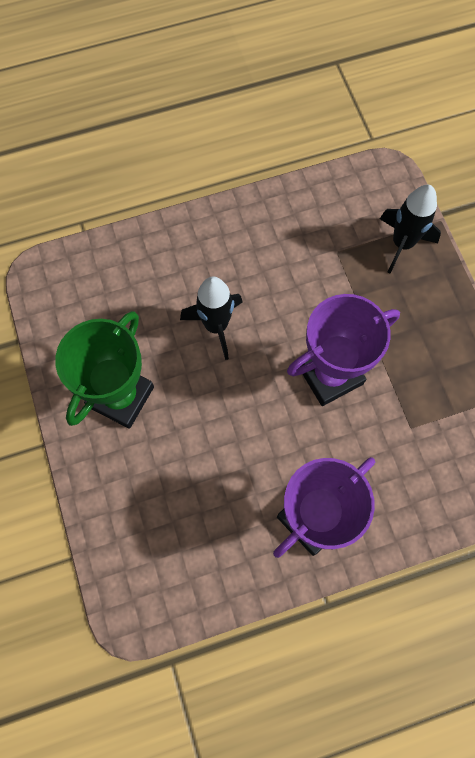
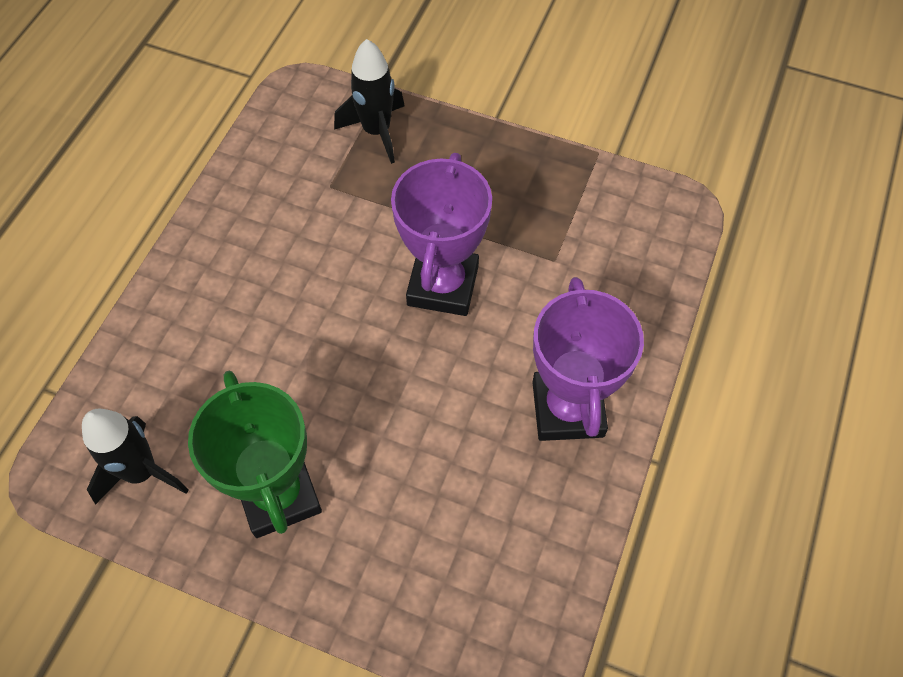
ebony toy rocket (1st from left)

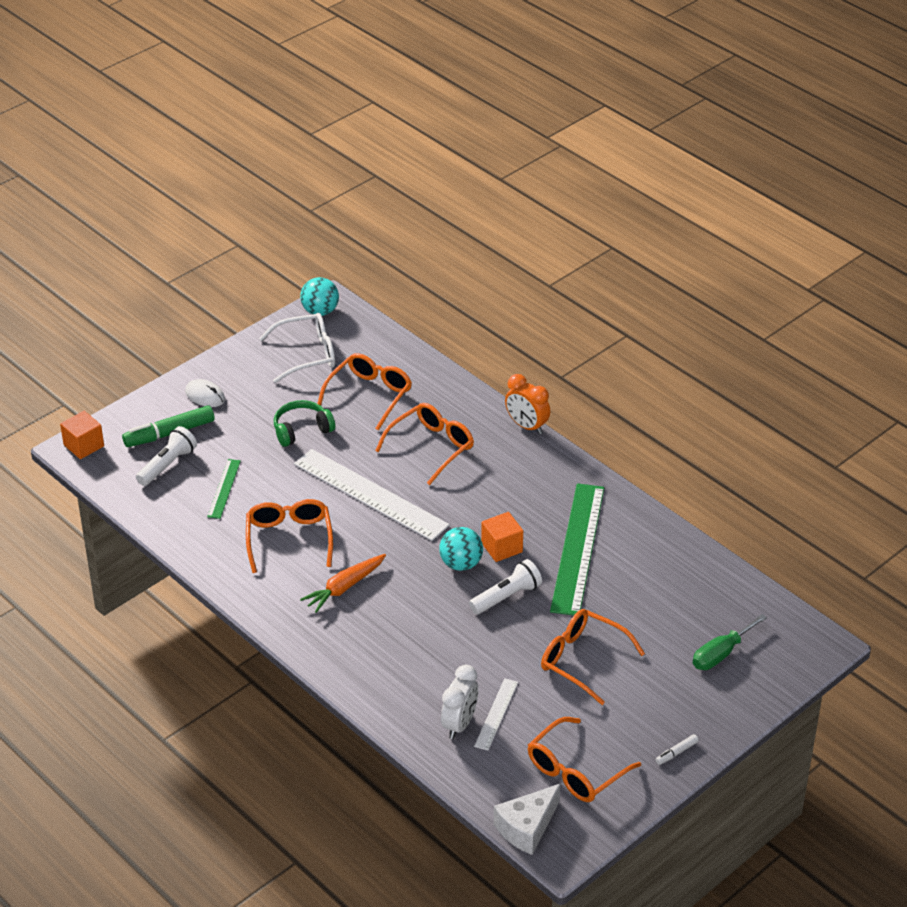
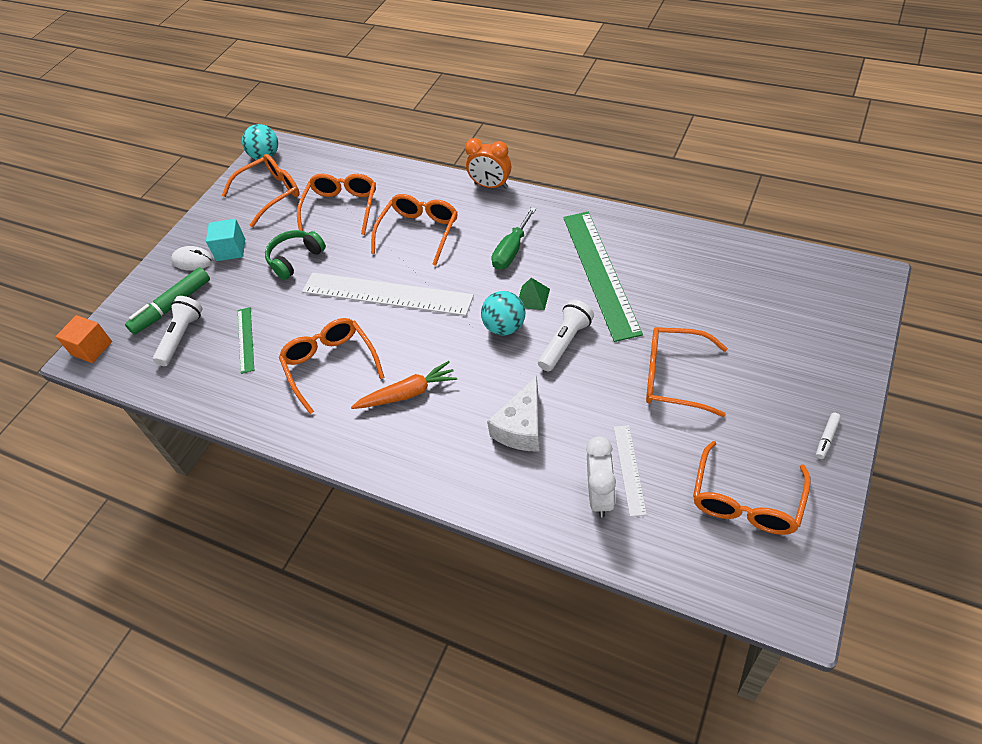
orange-coloured glasses (1st from left)
orange-coloured carrot
leaf-green pyramid shape
pure white cheese wedge
leaf-green screwdriver
aqua cube

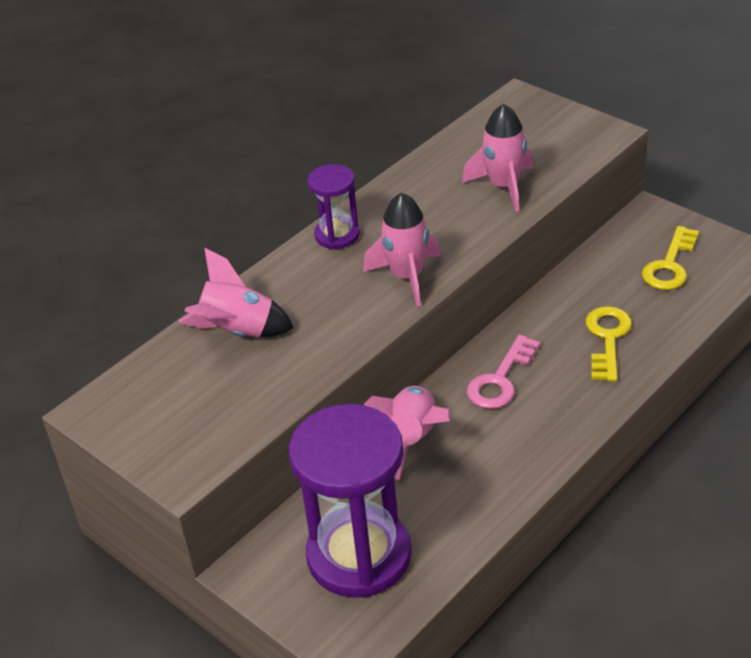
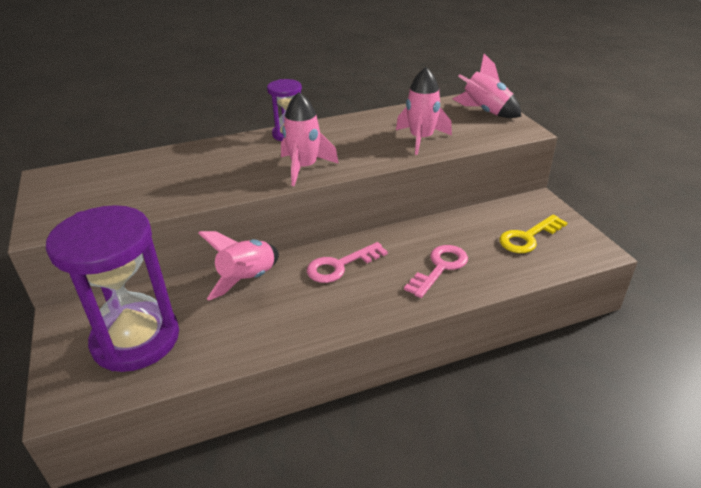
pink toy rocket (4th from left)
pink key (2nd from left)

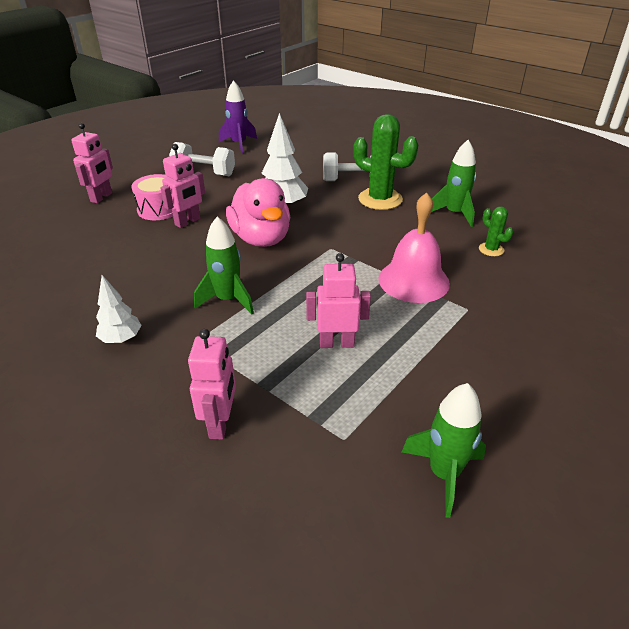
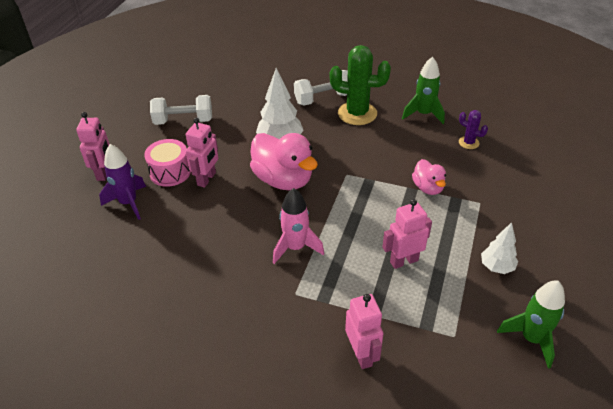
pure white toy tree (2nd from left)
pink toy rocket
violet toy rocket
pink duck (2nd from left)
violet saguaro cactus

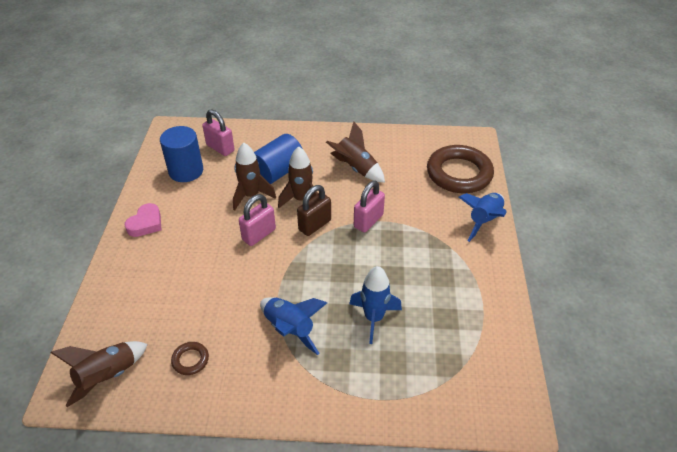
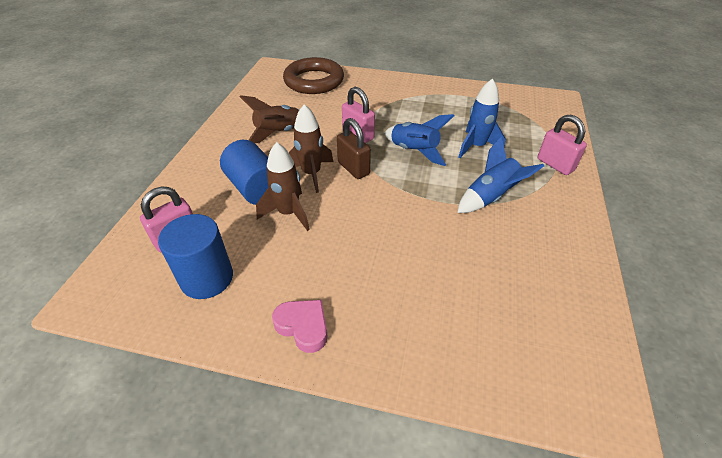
brown toy rocket (1st from left in the first image)
brown hoop (1st from left in the first image)
pink padlock (3rd from left)
cobalt toy rocket (1st from left)

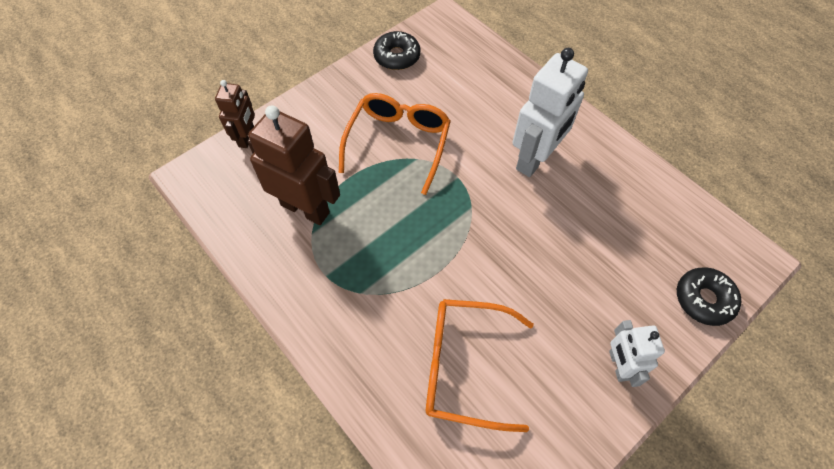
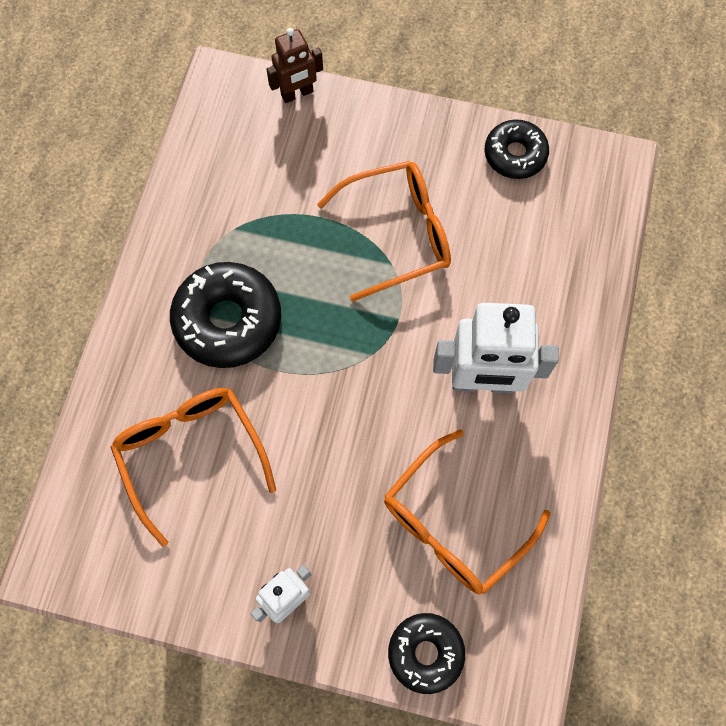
brown robot figure (2nd from left in the first image)
ebony doughnut (1st from left)
orange-coloured glasses (3rd from left)

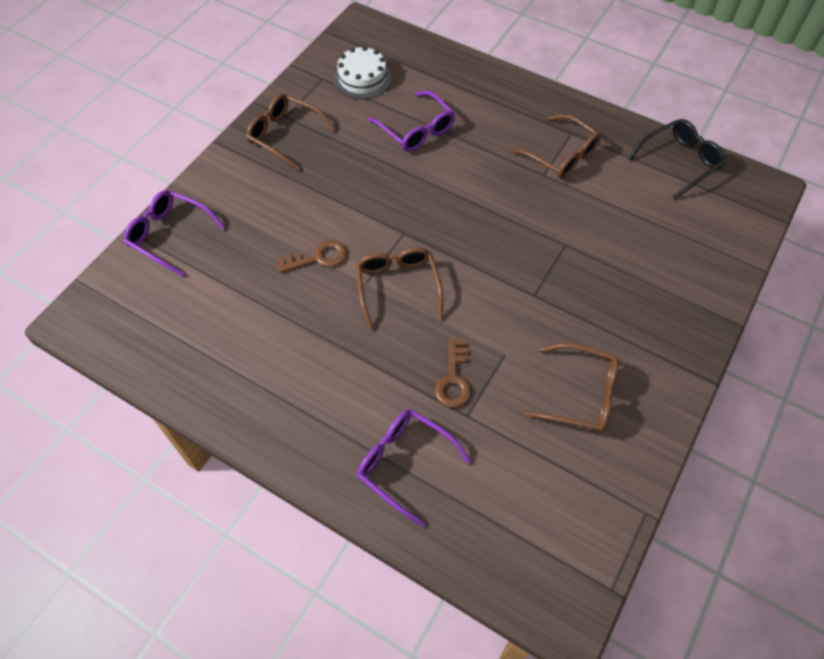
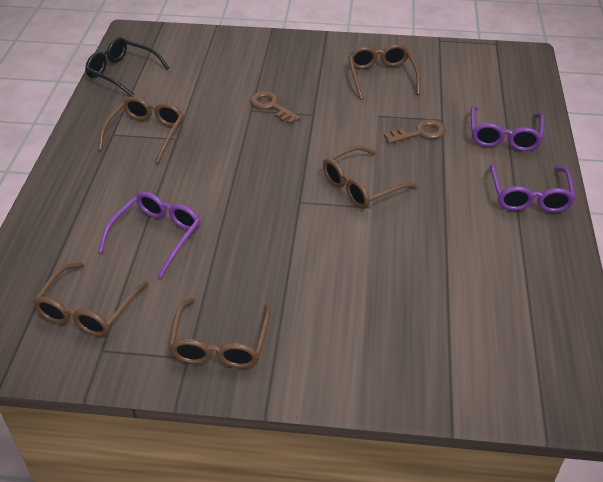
violet glasses (3rd from left)
brown key (1st from left)
brown glasses (1st from left)

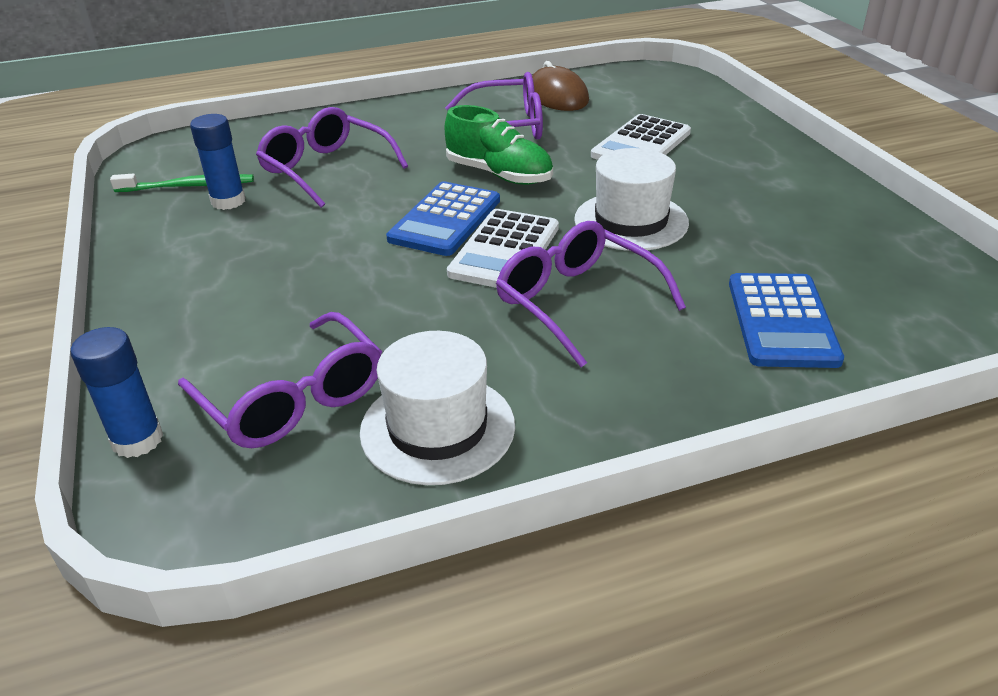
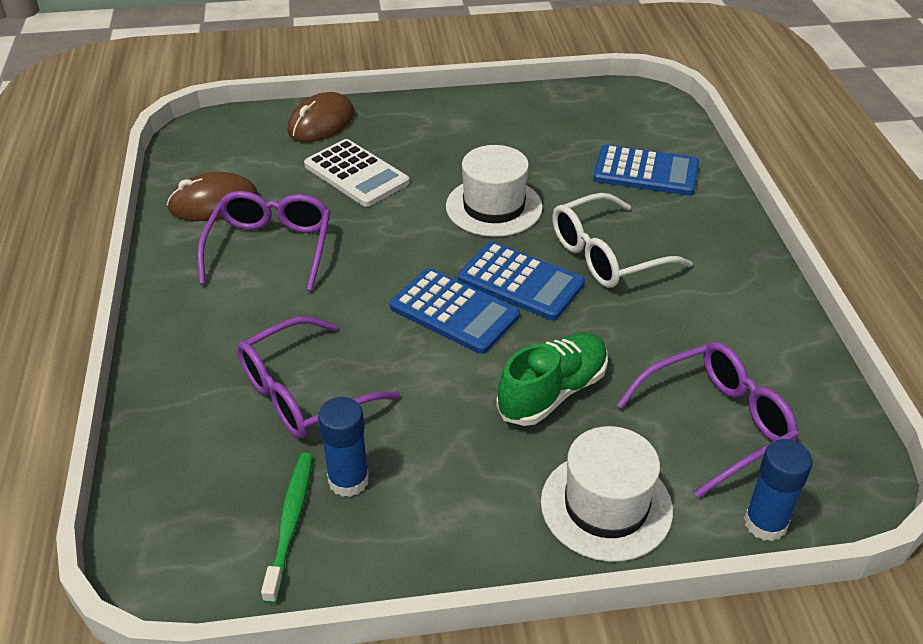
pure white top hat (2nd from left)
leaf-green shoe
cobalt pocket calculator (2nd from left)
pure white glasses
brown computer mouse (2nd from left)

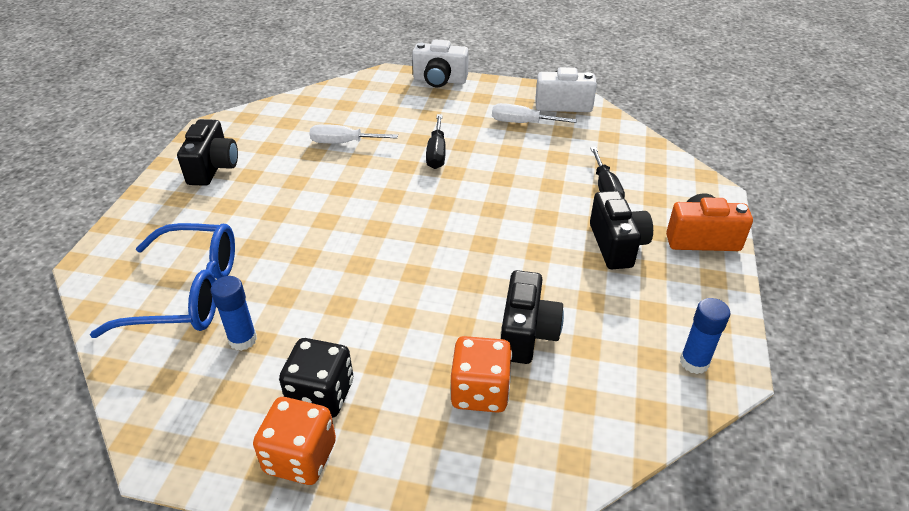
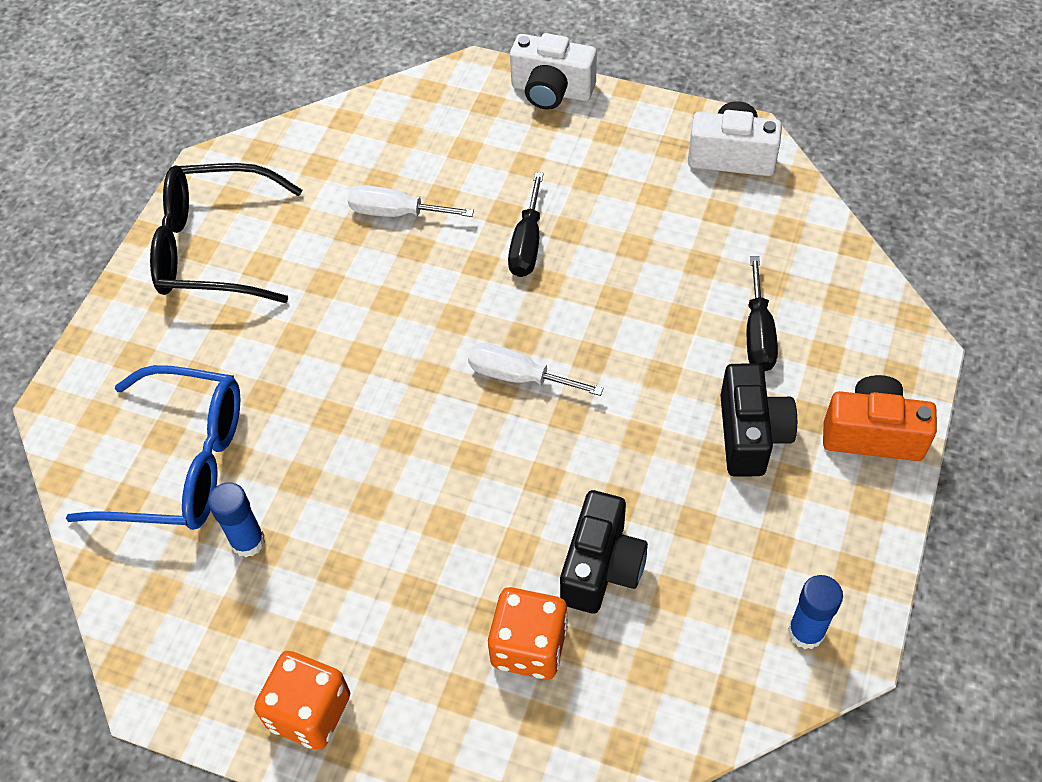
ebony glasses
ebony die
pure white screwdriver (2nd from left)

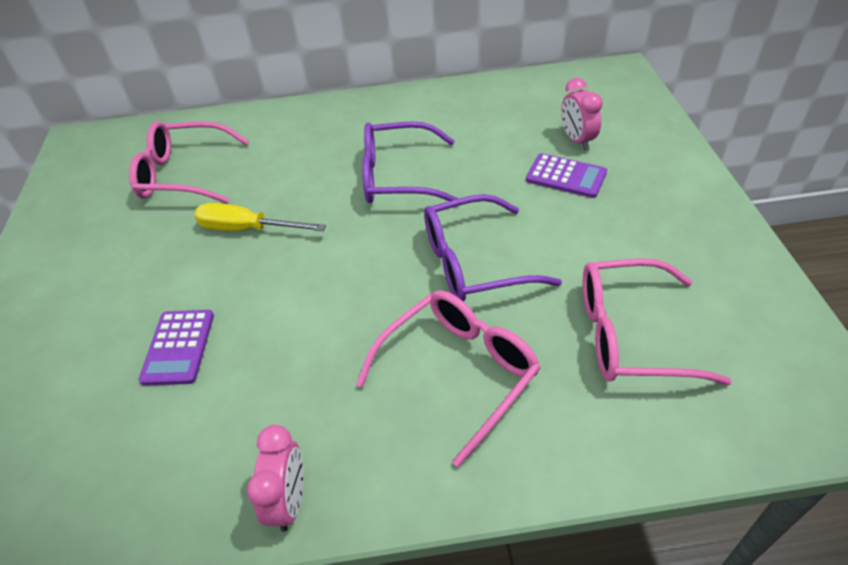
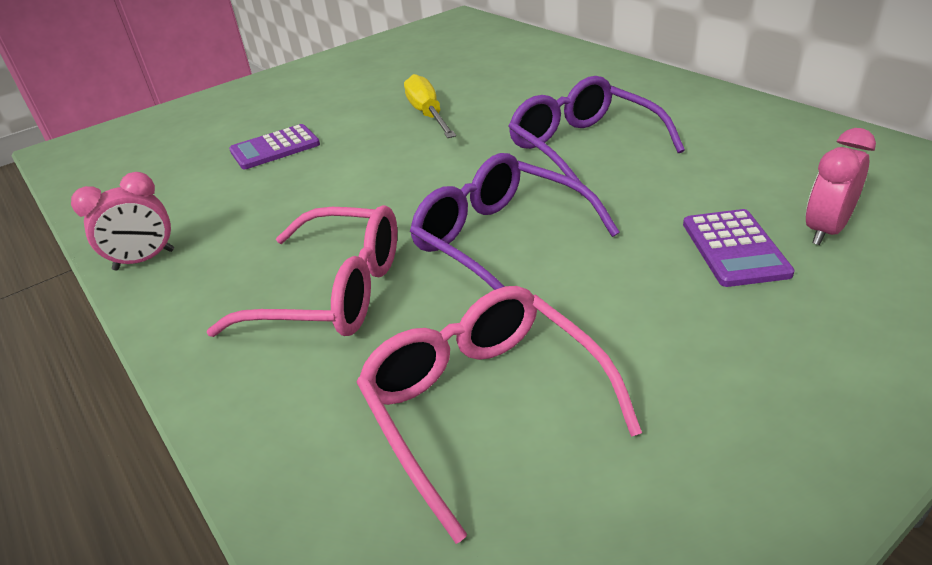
pink glasses (1st from left in the first image)

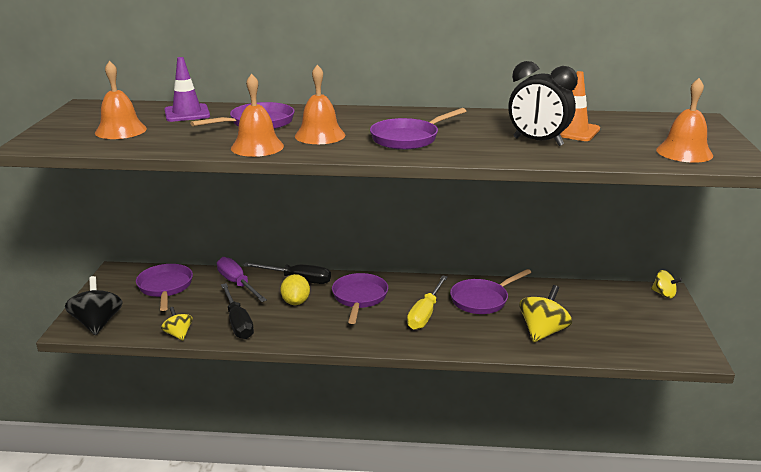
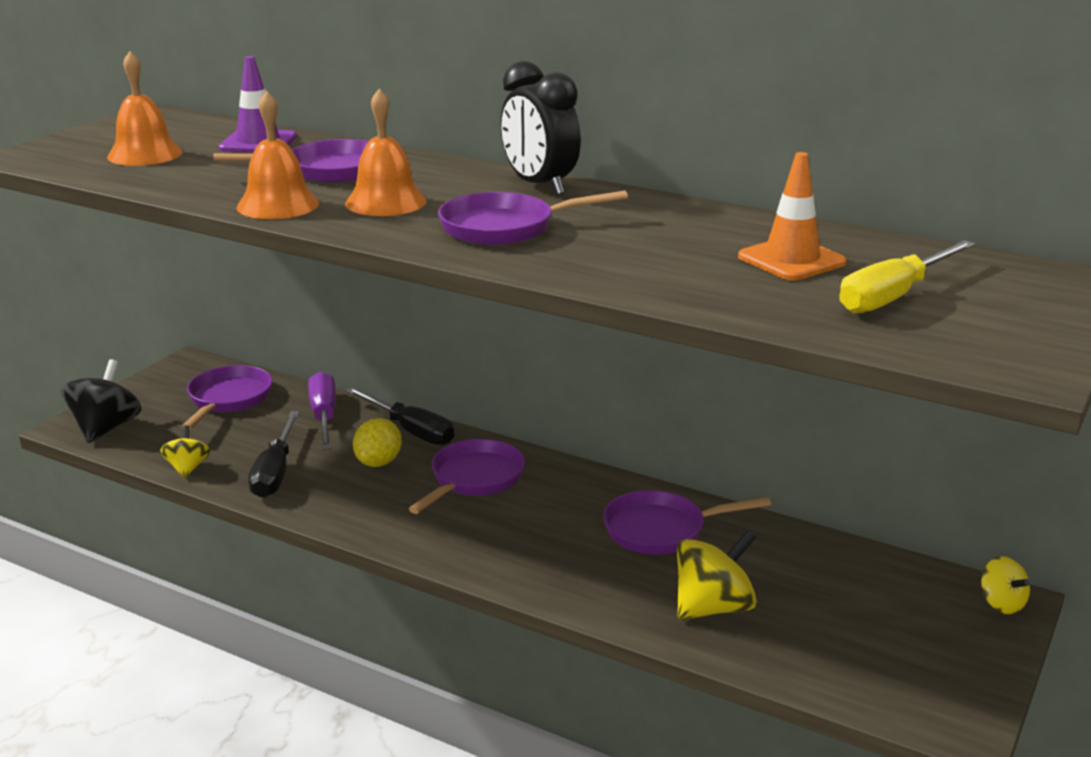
bright yellow screwdriver
ebony bedside clock
orange-coloured school bell (4th from left in the first image)

